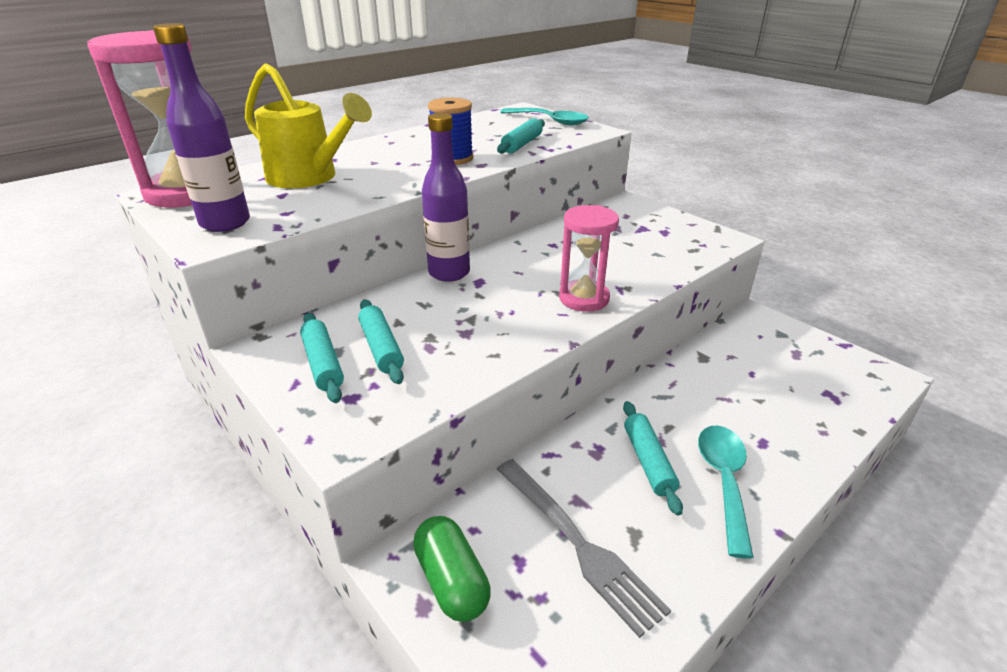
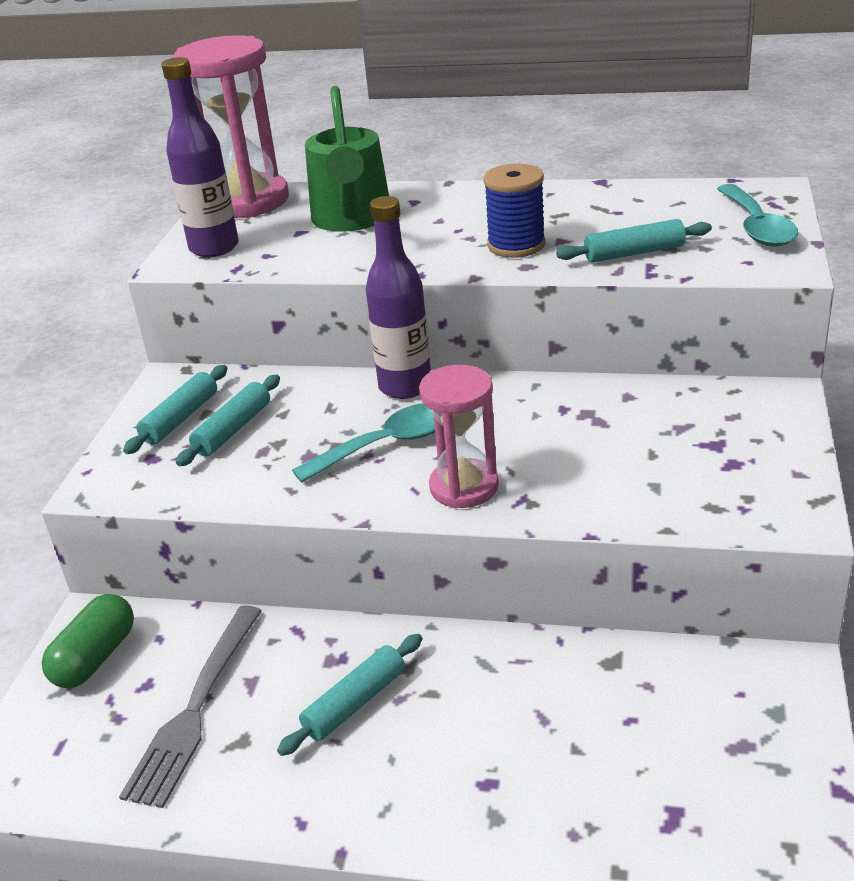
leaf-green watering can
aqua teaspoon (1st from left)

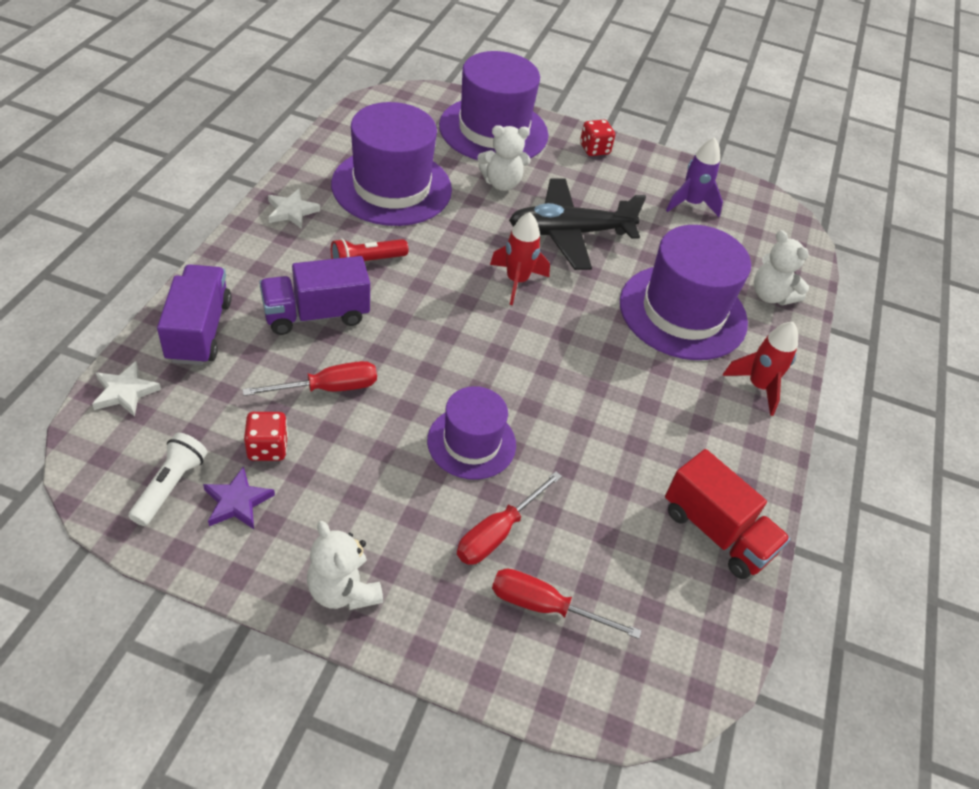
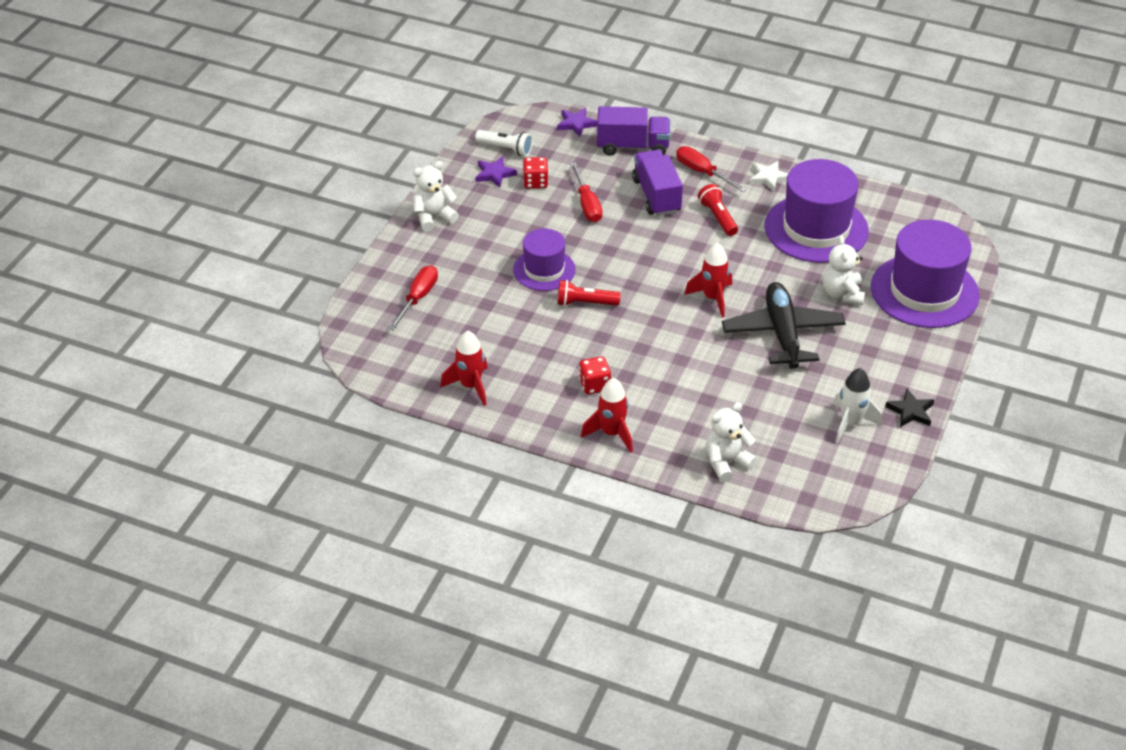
violet five-pointed star (2nd from left)
crimson screwdriver (3rd from left)
crimson die (2nd from left)
violet top hat (4th from left in the first image)
crimson toy rocket (1st from left)
pure white toy rocket
crimson torch (1st from left)
ebony five-pointed star

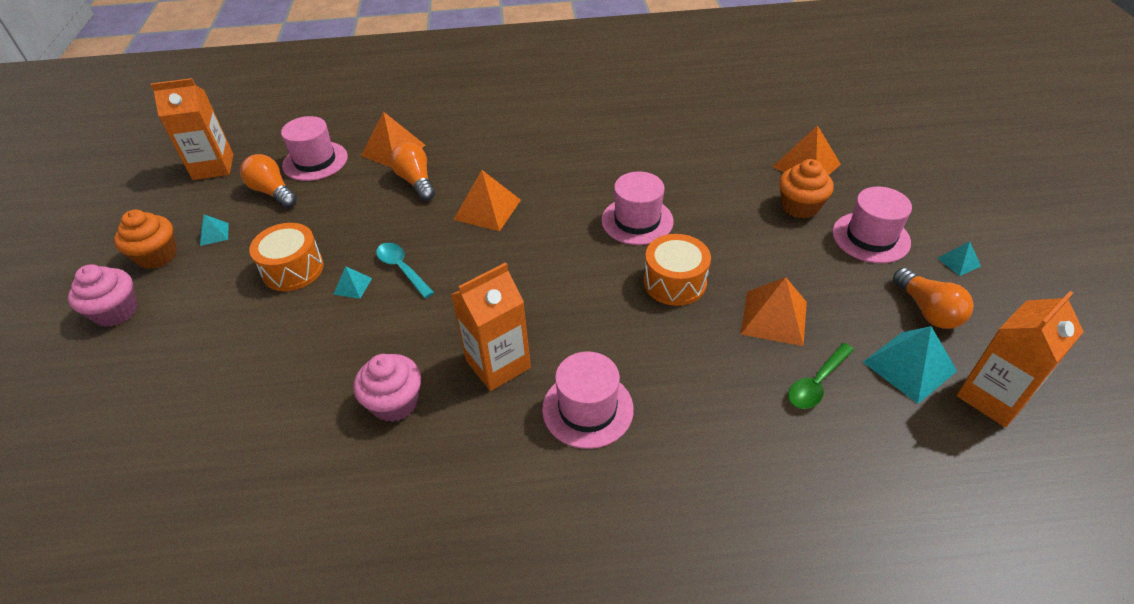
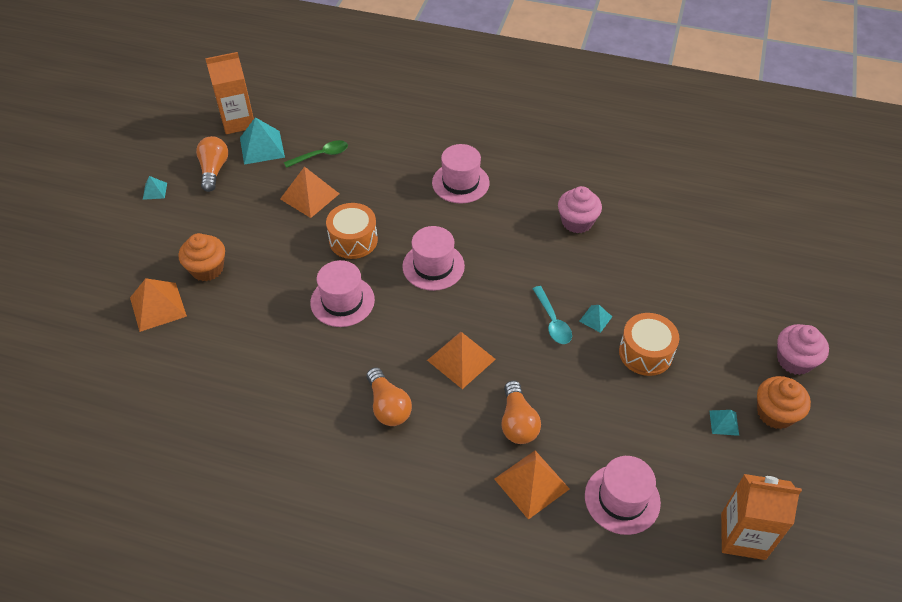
orange-coloured lightbulb (2nd from left)
orange-coloured carton (2nd from left in the first image)
pink top hat (2nd from left)

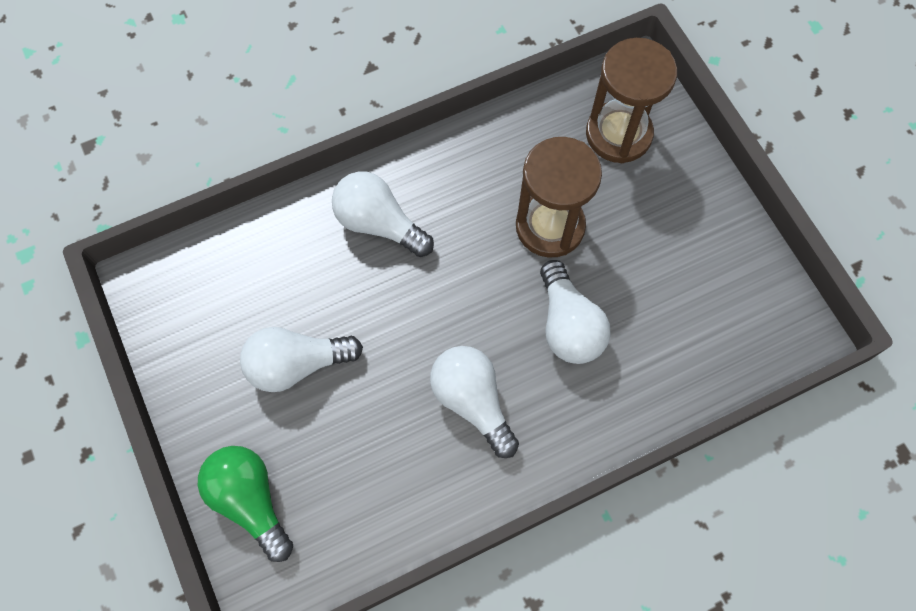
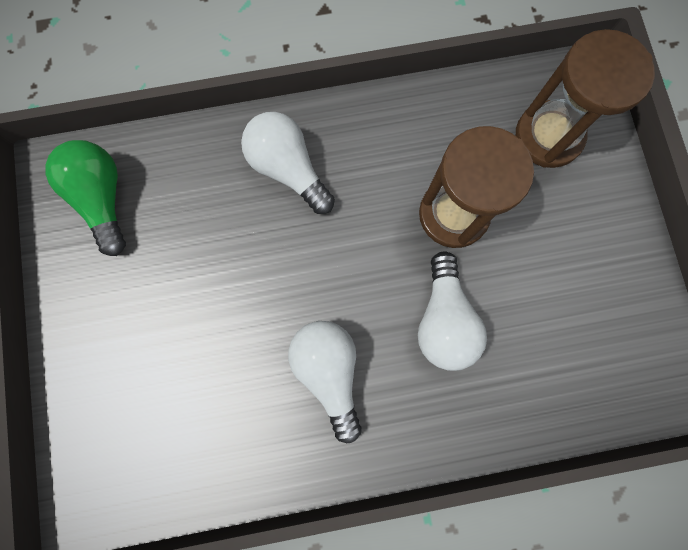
leaf-green lightbulb
pure white lightbulb (1st from left in the first image)

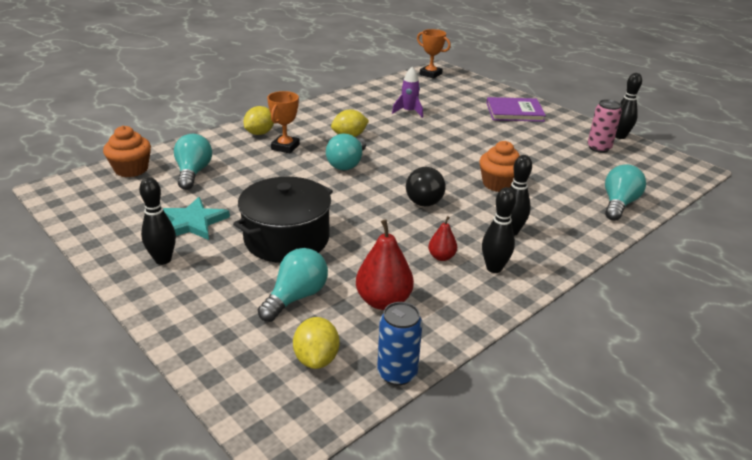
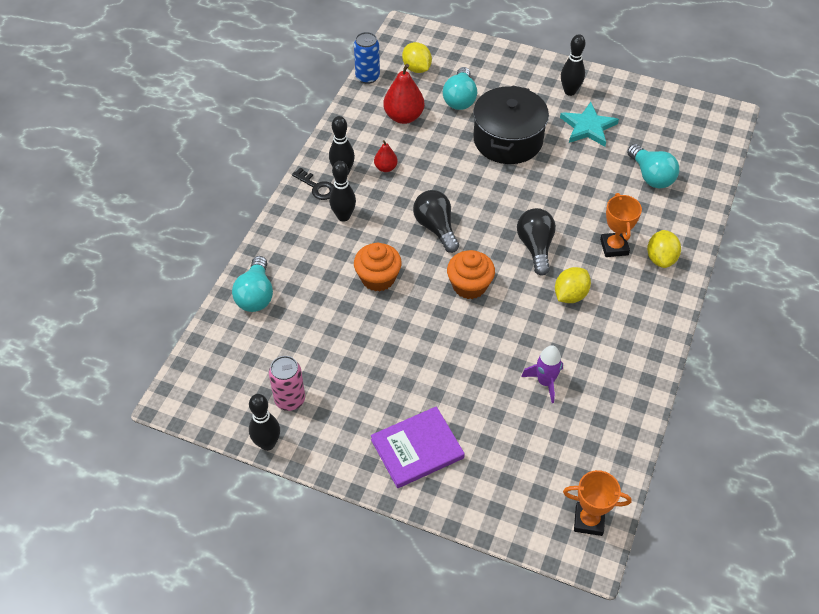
orange-coloured cupcake (2nd from left)
ebony lightbulb (2nd from left)
ebony key

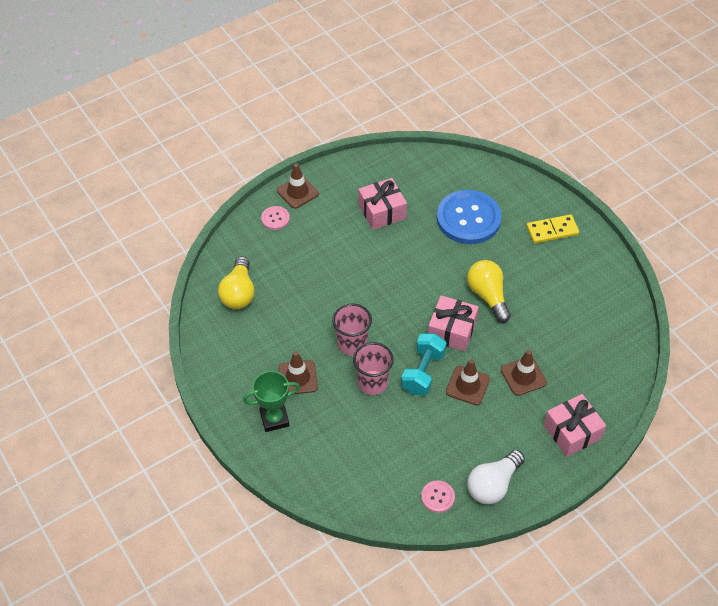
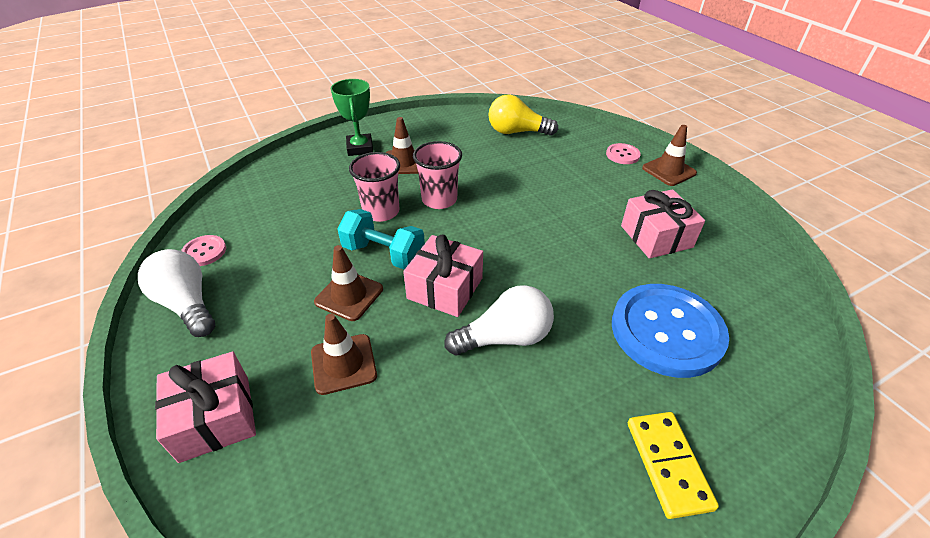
pure white lightbulb (2nd from left)

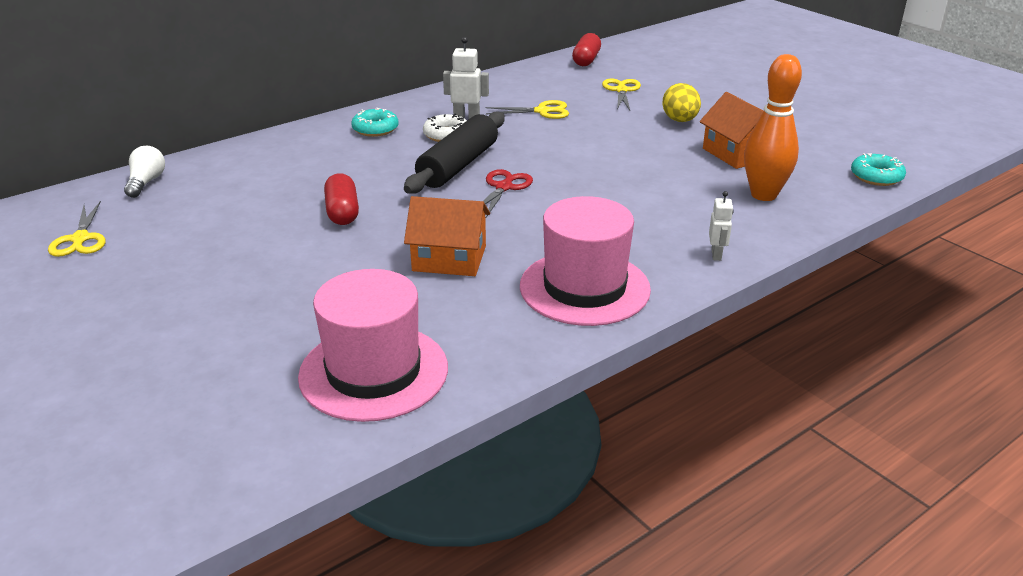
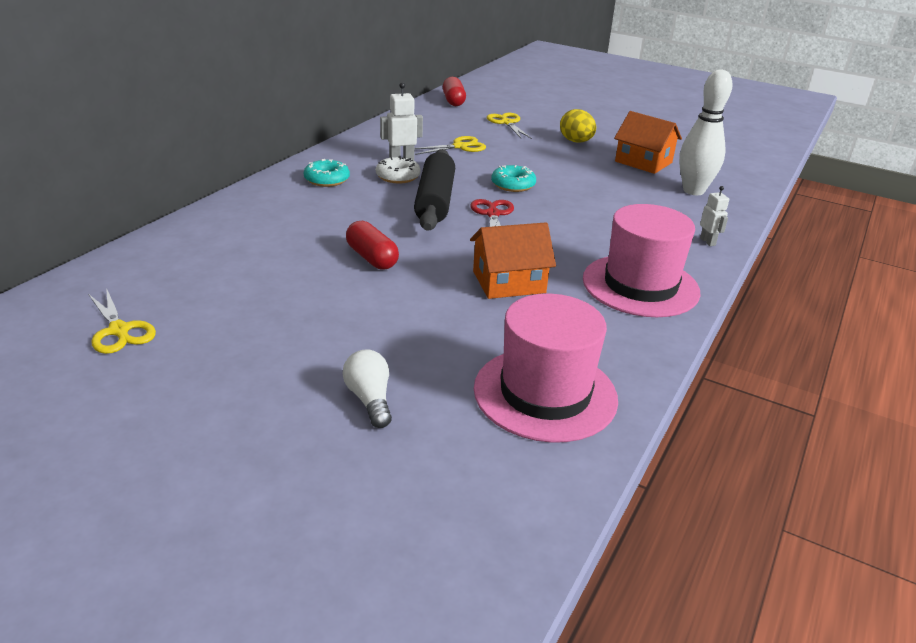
pure white lightbulb
pure white tenpin
aqua doughnut (2nd from left)

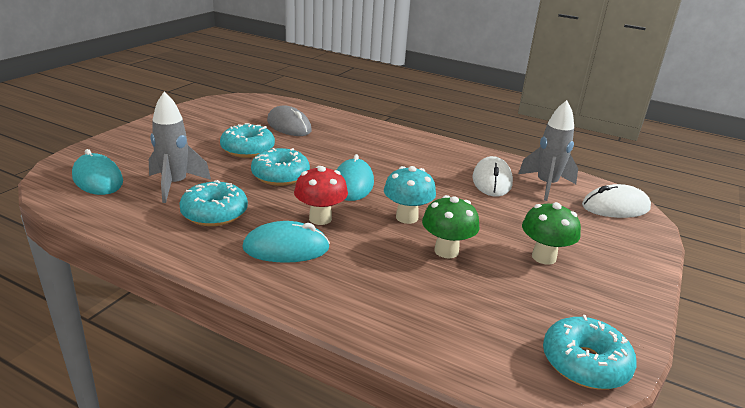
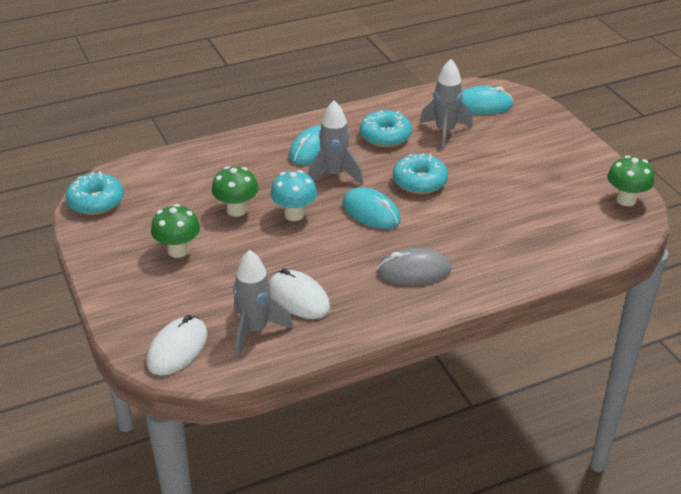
aqua doughnut (2nd from left in the first image)
grey computer mouse
grey toy rocket (2nd from left)
leaf-green fungus (3rd from left)

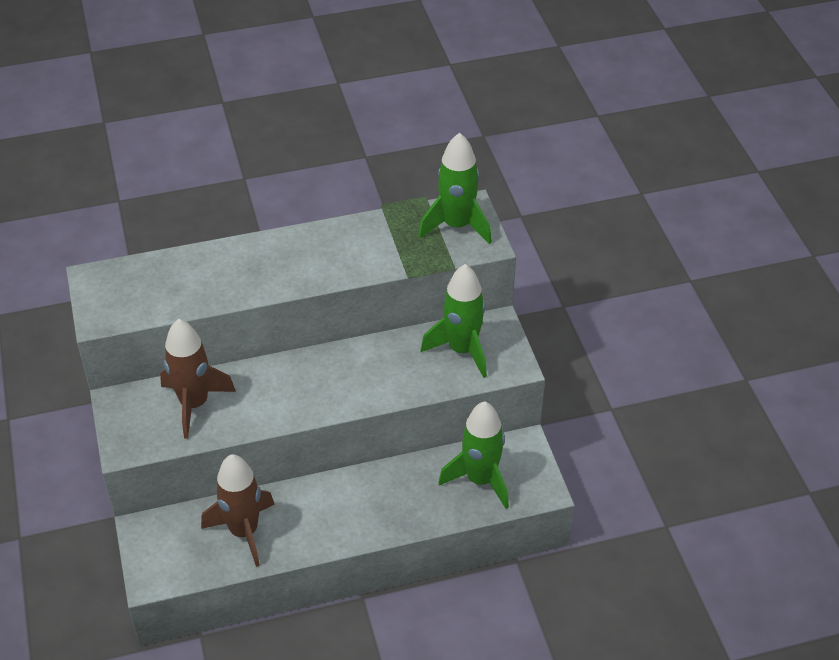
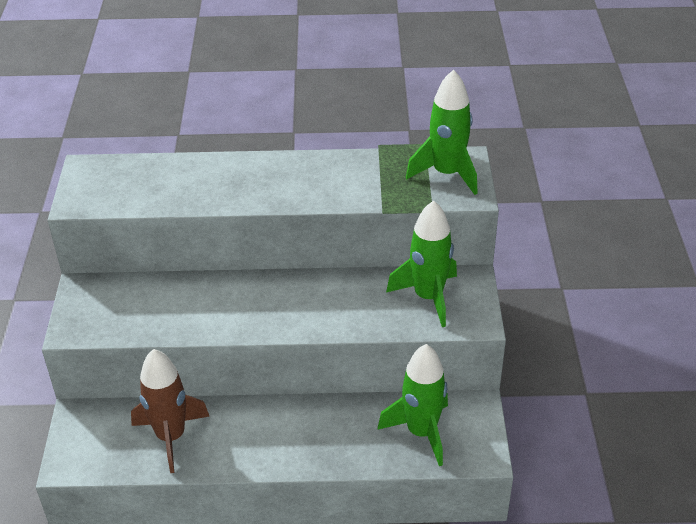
brown toy rocket (1st from left in the first image)

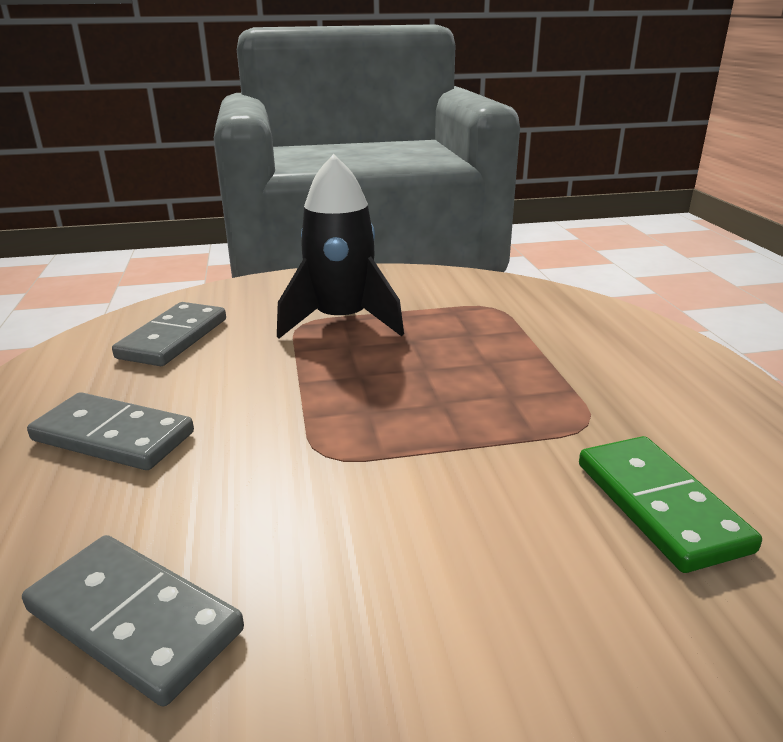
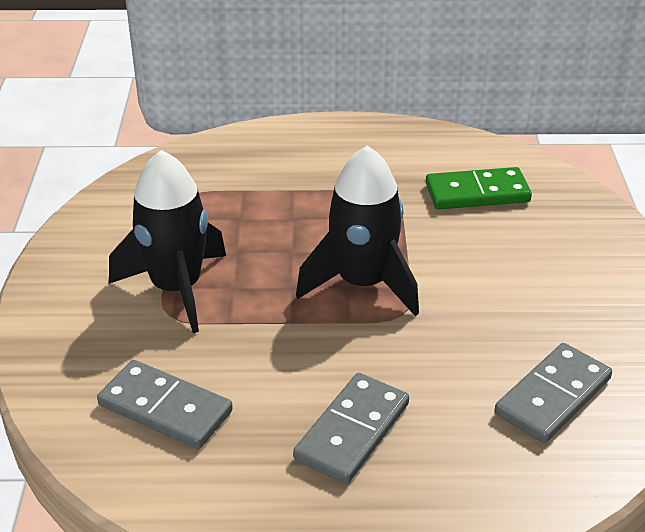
ebony toy rocket (2nd from left)

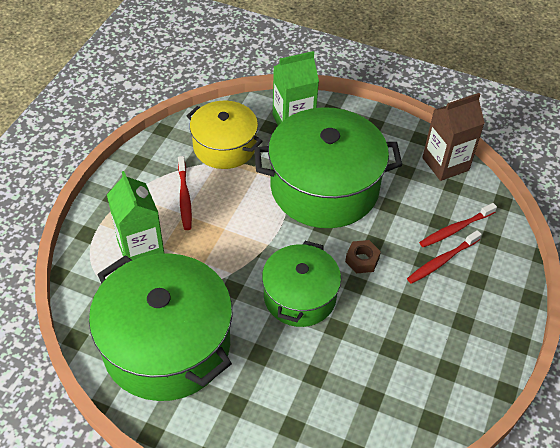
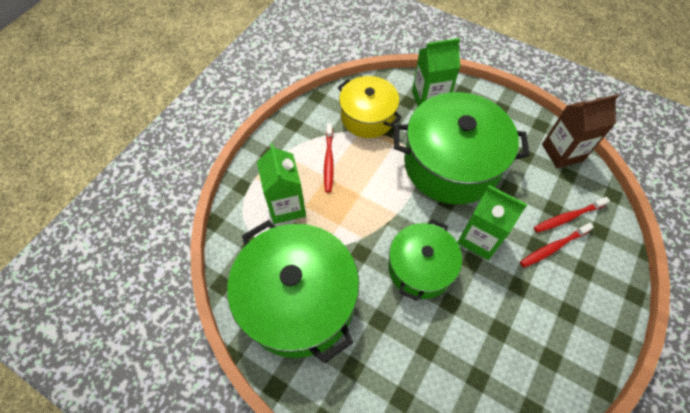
leaf-green carton (3rd from left)

